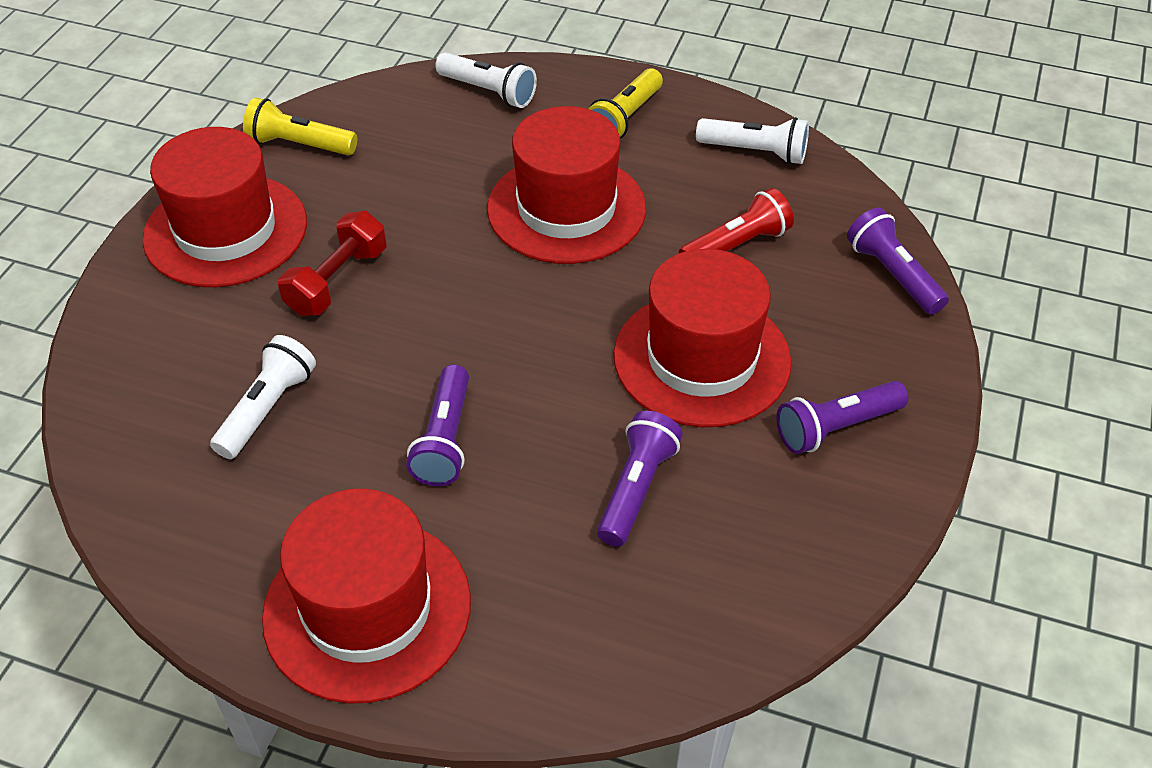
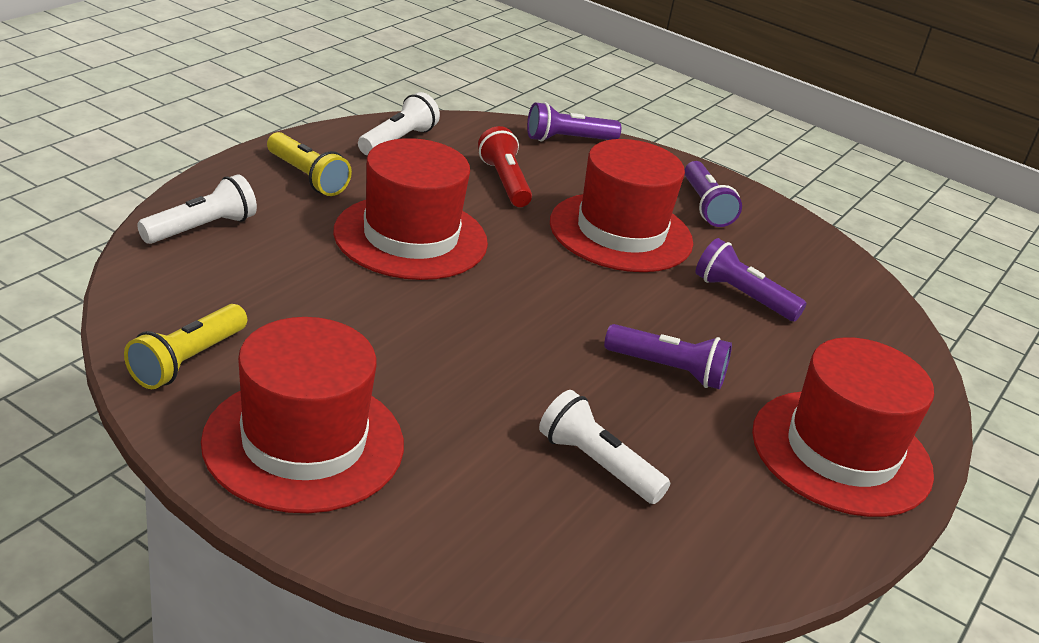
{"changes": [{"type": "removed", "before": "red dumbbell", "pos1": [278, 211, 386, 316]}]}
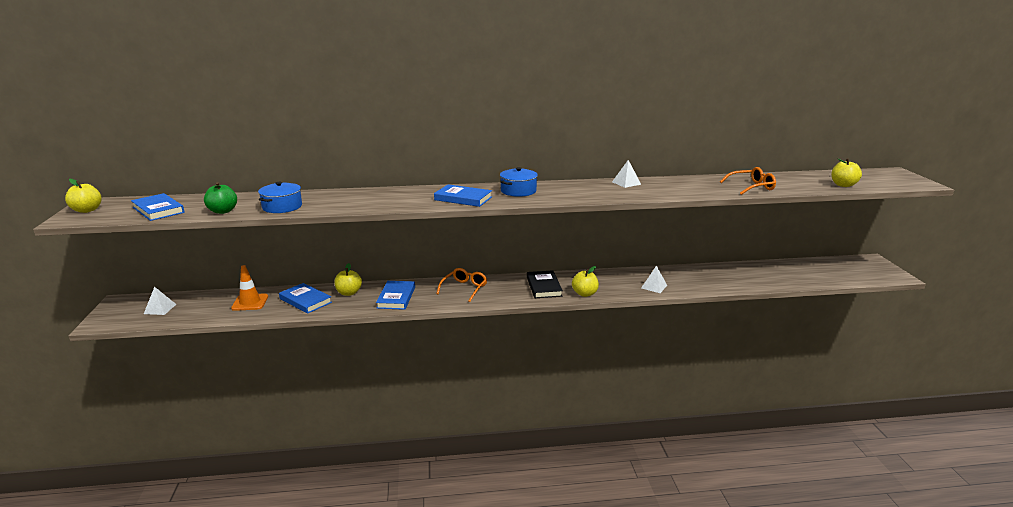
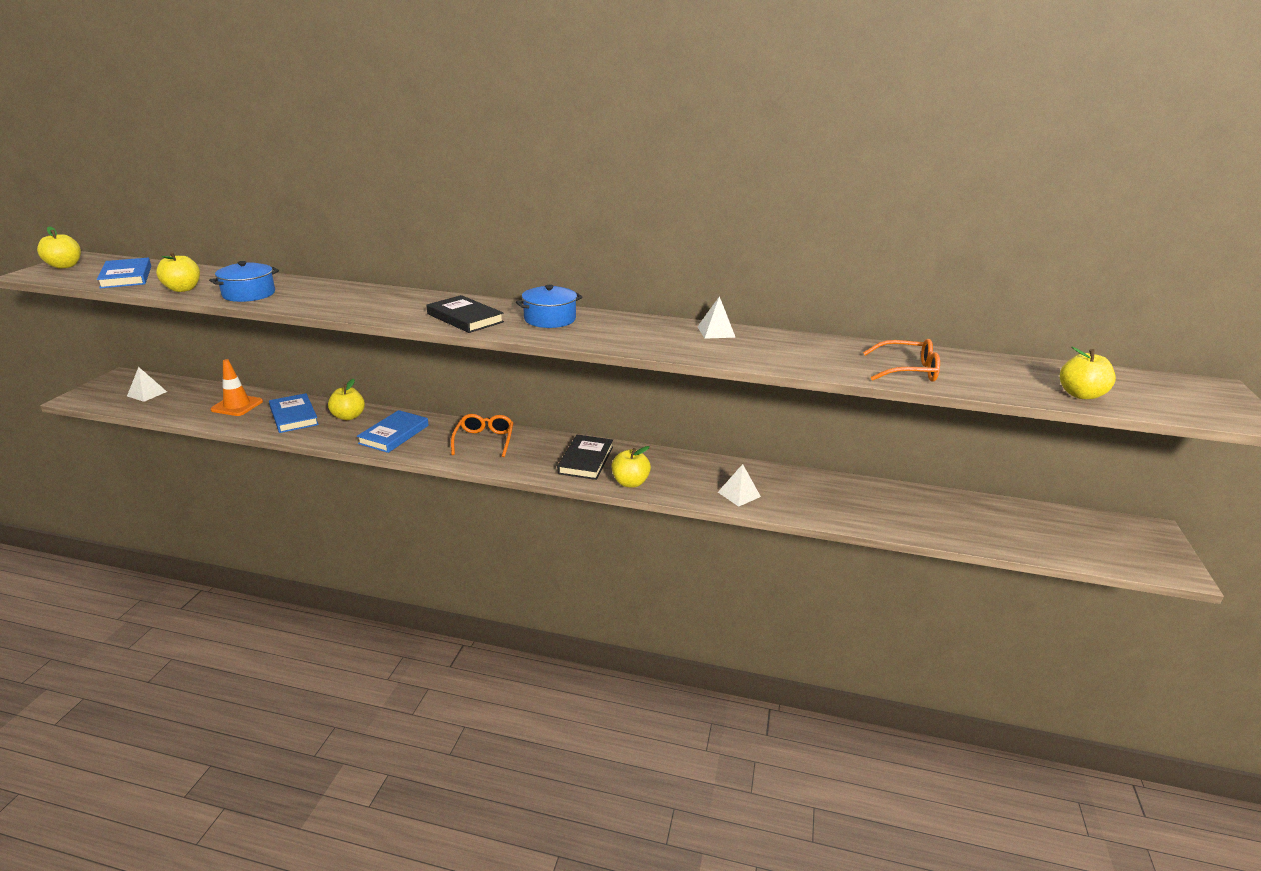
{"changes": [{"type": "recoloured", "before": "green apple", "after": "yellow apple", "pos1": [204, 182, 237, 214], "pos2": [156, 252, 200, 292]}, {"type": "recoloured", "before": "blue book", "after": "black book", "pos1": [434, 184, 492, 207], "pos2": [426, 295, 504, 333]}, {"type": "turned", "before": "orange glasses", "pos1": [436, 268, 487, 302], "pos2": [451, 414, 513, 457], "turn": -45}]}
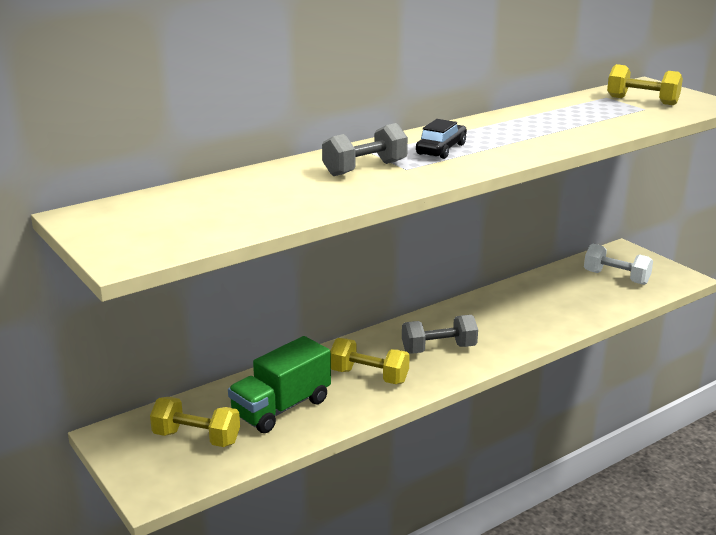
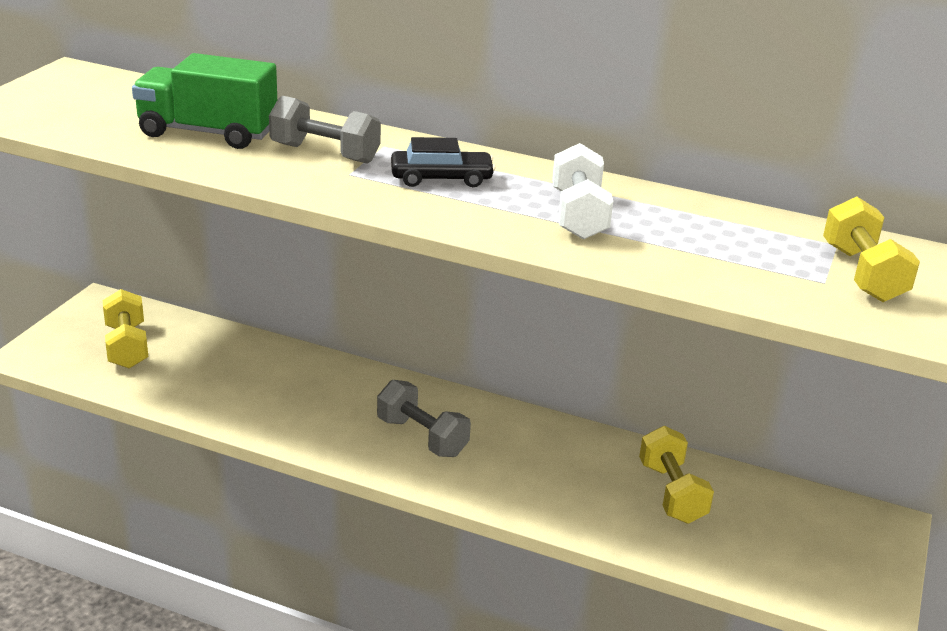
{"changes": [{"type": "moved", "before": "white dumbbell", "pos1": [584, 244, 653, 285], "pos2": [552, 143, 613, 240]}, {"type": "moved", "before": "green truck", "pos1": [228, 336, 331, 433], "pos2": [132, 53, 277, 149]}, {"type": "moved", "before": "yellow dumbbell", "pos1": [331, 338, 410, 384], "pos2": [639, 426, 714, 523]}]}
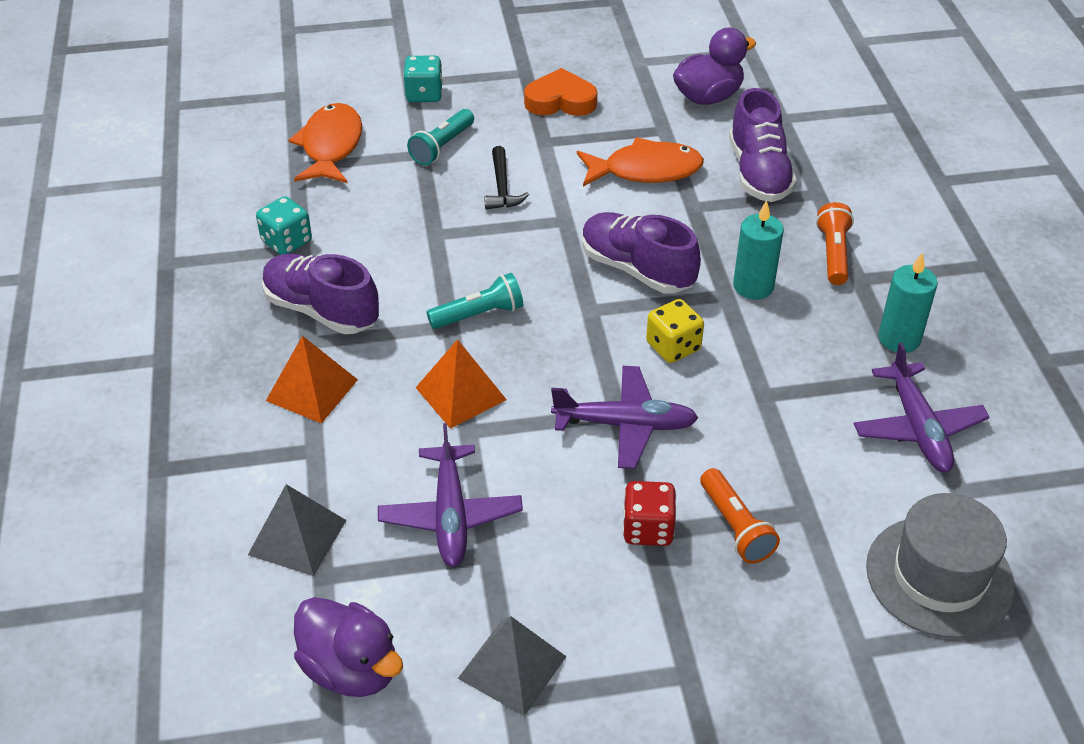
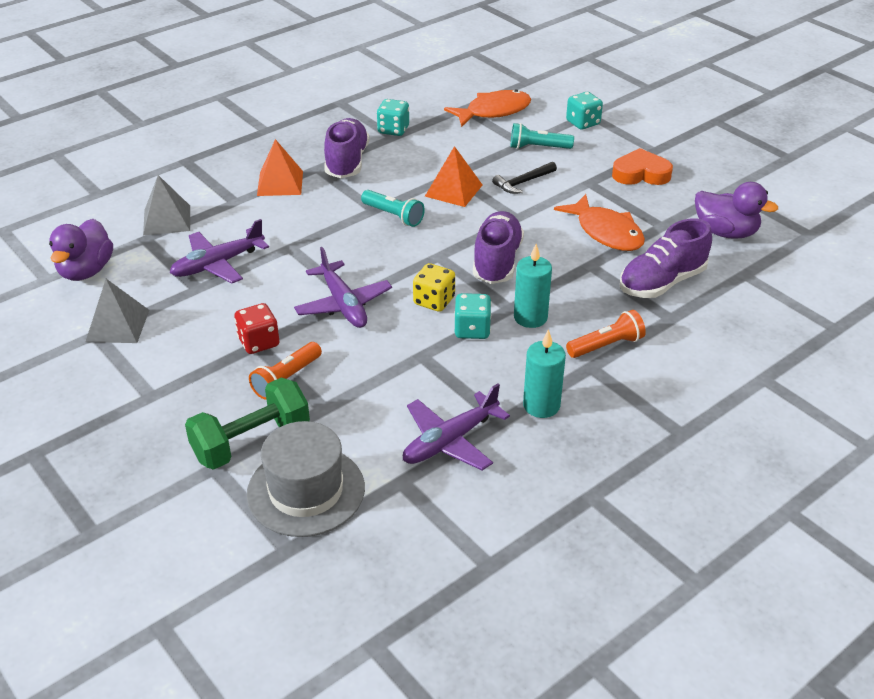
{"changes": [{"type": "turned", "before": "orange heart", "pos1": [524, 68, 597, 116], "pos2": [612, 148, 673, 185], "turn": -60}, {"type": "moved", "before": "orange pyramid", "pos1": [415, 339, 507, 429], "pos2": [425, 146, 482, 207]}, {"type": "added", "after": "turquoise dice", "pos2": [454, 293, 492, 339]}, {"type": "added", "after": "green dumbbell", "pos2": [185, 378, 310, 469]}]}
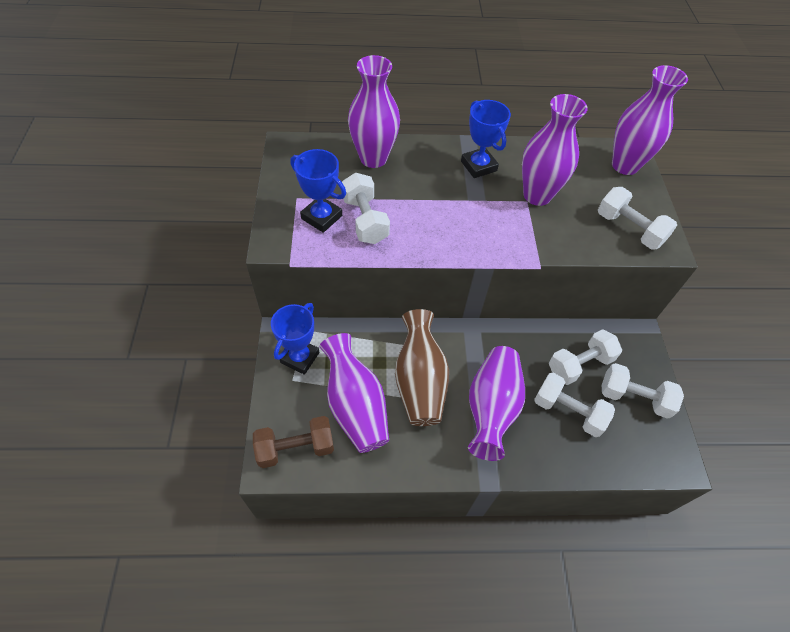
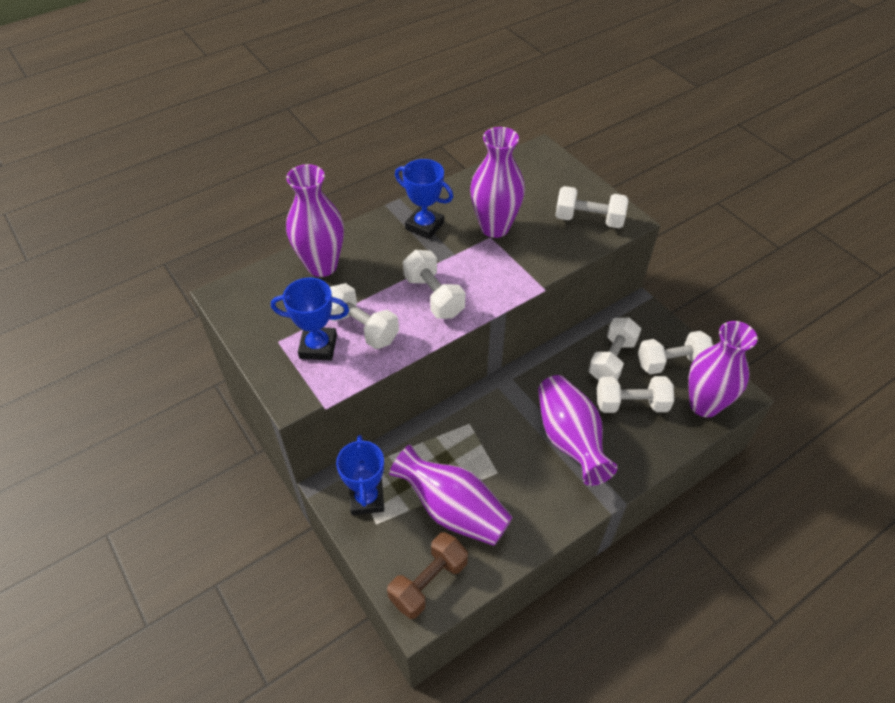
{"changes": [{"type": "moved", "before": "purple vase", "pos1": [612, 65, 688, 175], "pos2": [688, 321, 758, 417]}, {"type": "removed", "before": "brown vase", "pos1": [395, 309, 449, 426]}, {"type": "added", "after": "white dumbbell", "pos2": [403, 250, 465, 319]}]}
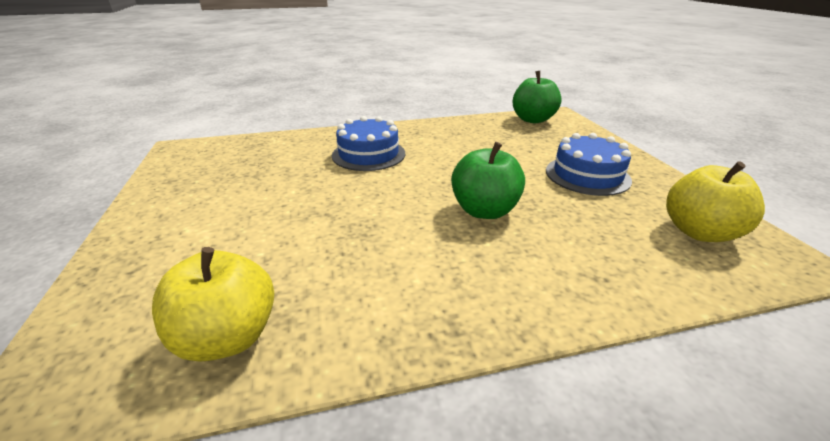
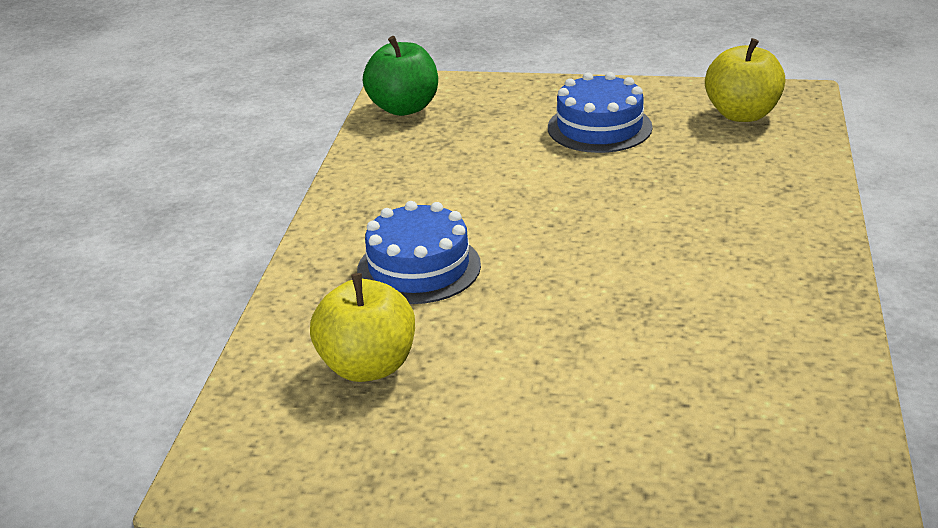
{"changes": [{"type": "removed", "before": "green apple", "pos1": [451, 142, 525, 219]}, {"type": "moved", "before": "yellow apple", "pos1": [152, 247, 274, 362], "pos2": [310, 273, 415, 382]}]}
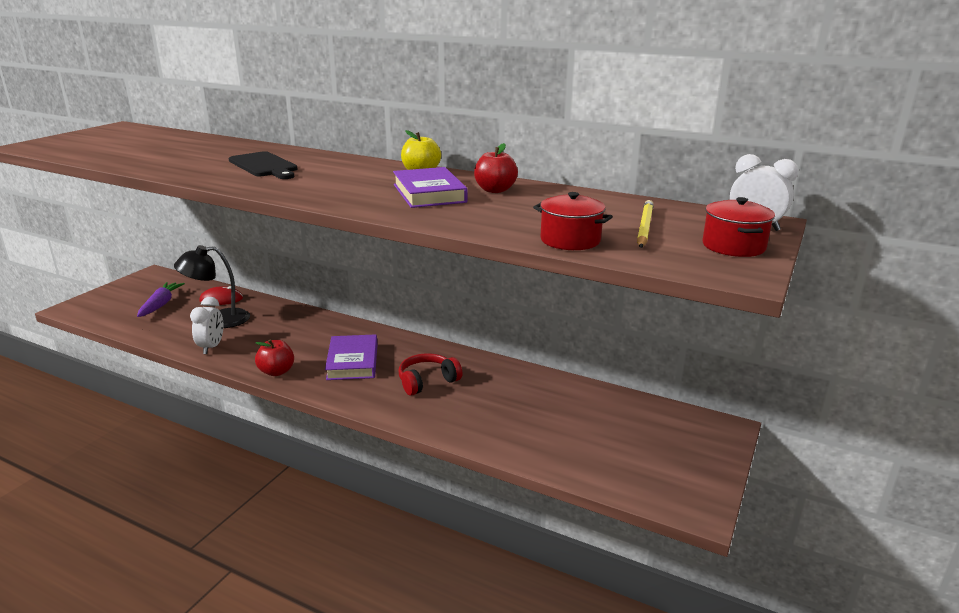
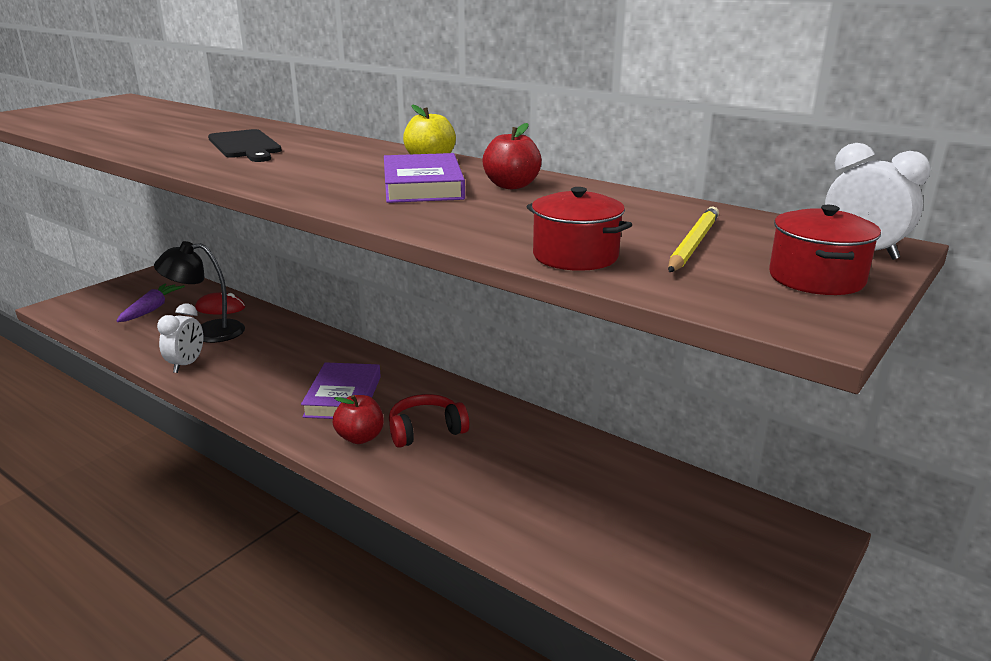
{"changes": [{"type": "moved", "before": "red apple", "pos1": [255, 339, 294, 376], "pos2": [333, 395, 384, 444]}]}
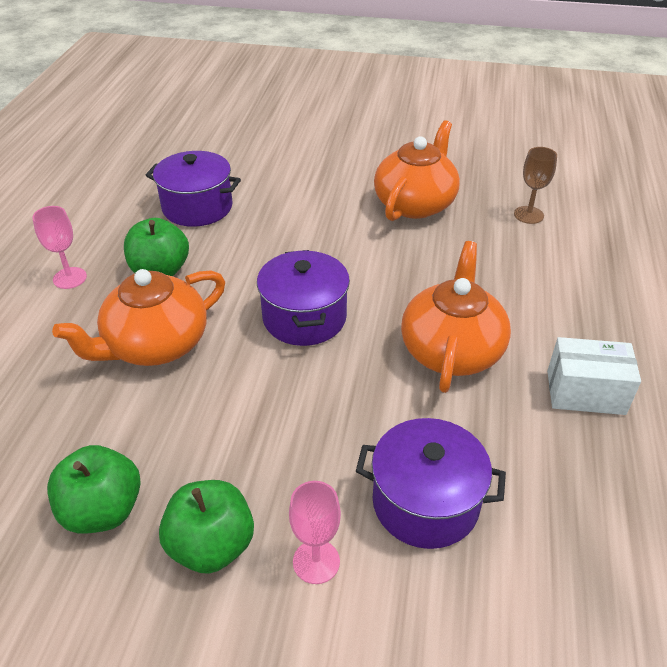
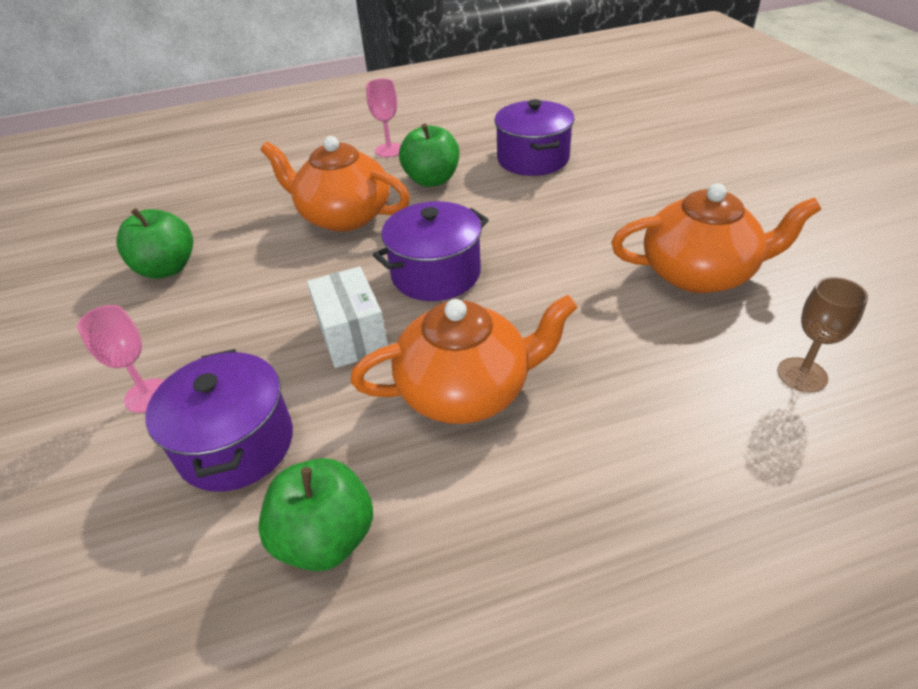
{"changes": [{"type": "moved", "before": "white box", "pos1": [547, 337, 641, 415], "pos2": [307, 266, 388, 368]}, {"type": "moved", "before": "green apple", "pos1": [159, 480, 254, 574], "pos2": [258, 458, 373, 571]}]}
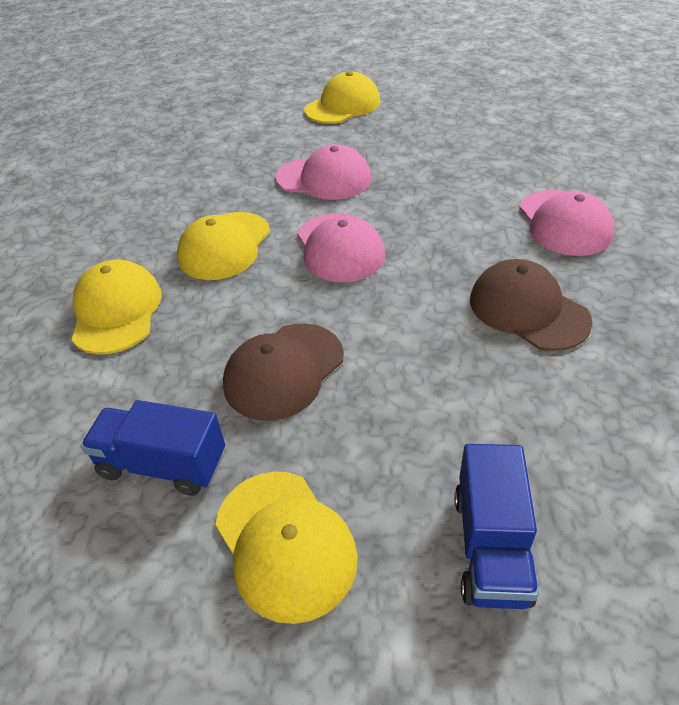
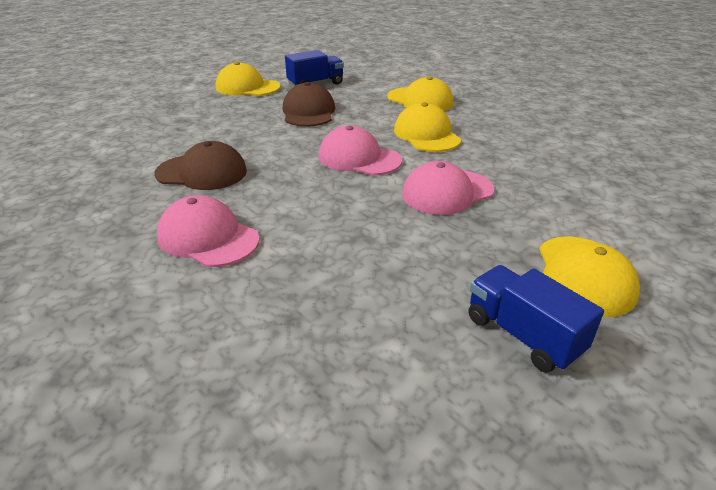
{"changes": [{"type": "moved", "before": "blue truck", "pos1": [454, 444, 539, 609], "pos2": [469, 265, 604, 373]}]}
